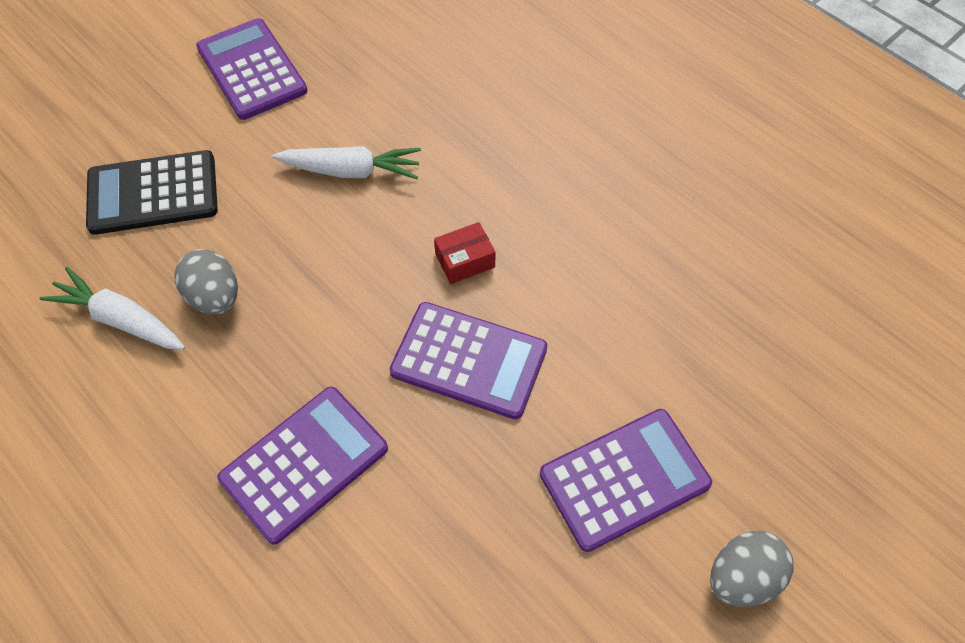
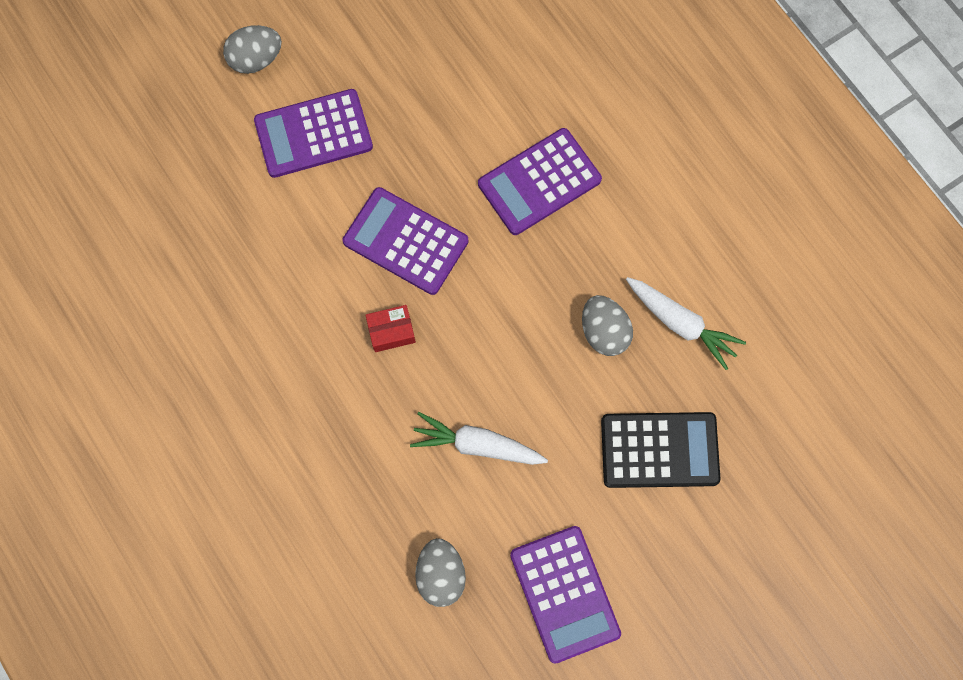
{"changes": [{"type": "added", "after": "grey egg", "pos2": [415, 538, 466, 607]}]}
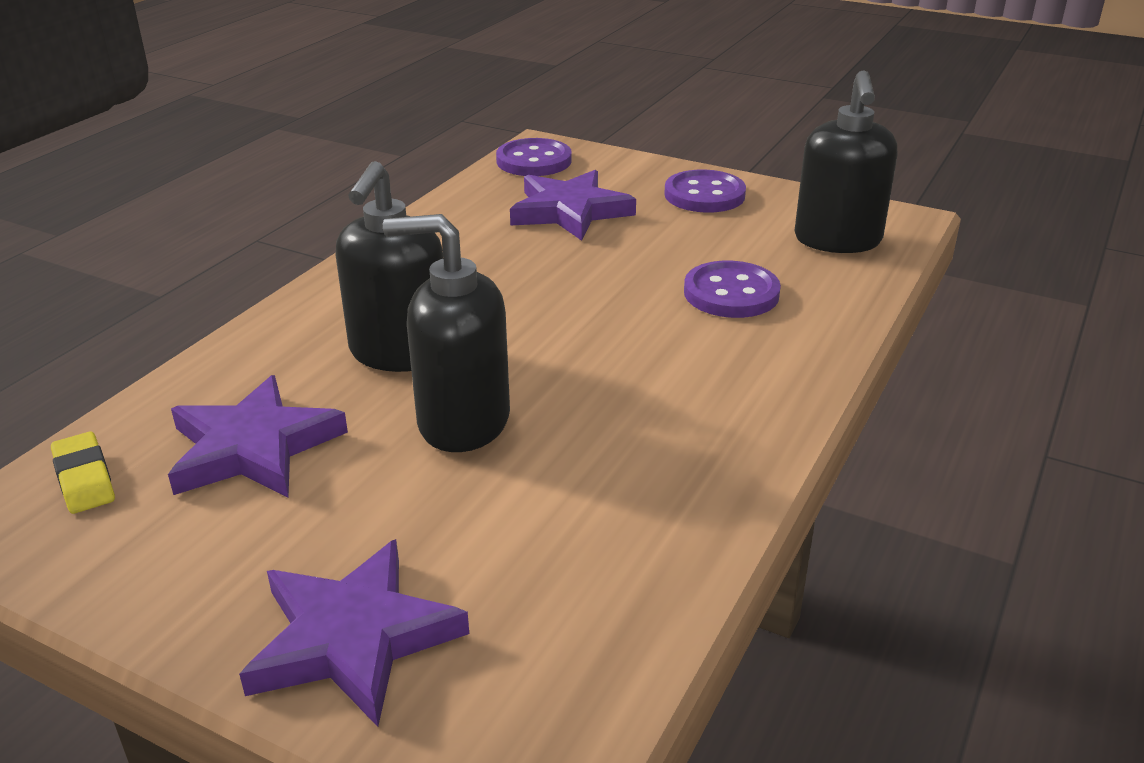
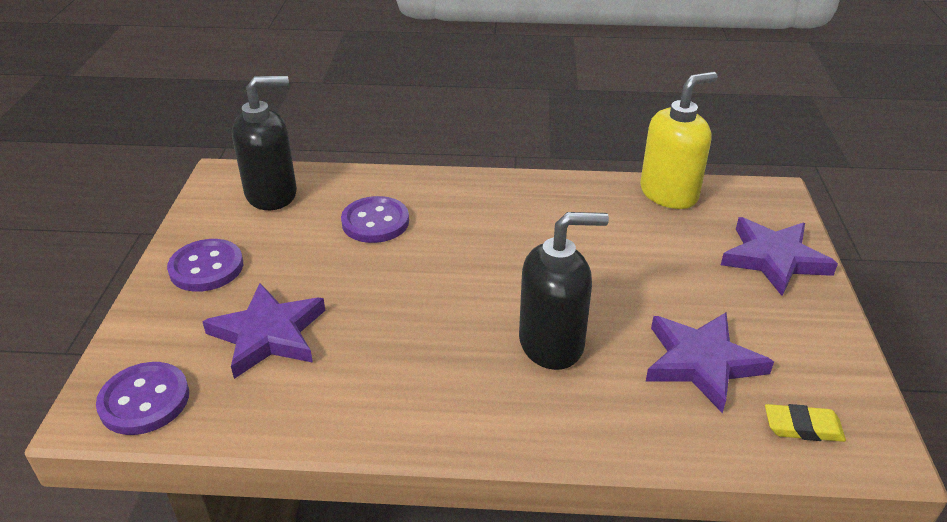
{"changes": [{"type": "removed", "before": "black soap dispenser", "pos1": [383, 214, 510, 452]}, {"type": "turned", "before": "yellow eraser", "pos1": [51, 432, 115, 514], "pos2": [765, 404, 846, 442], "turn": 60}, {"type": "added", "after": "yellow soap dispenser", "pos2": [640, 72, 718, 209]}]}
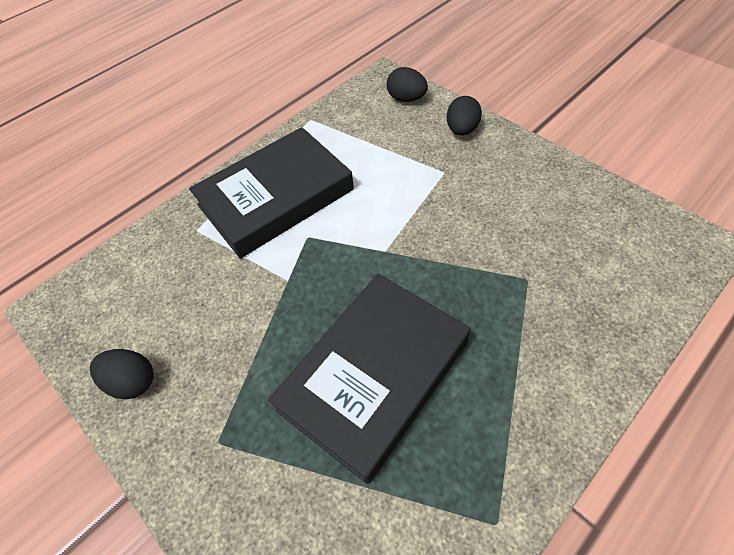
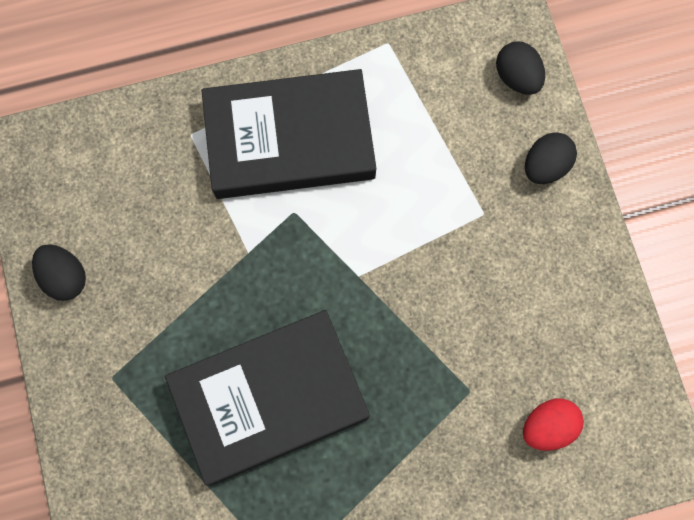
{"changes": [{"type": "added", "after": "red egg", "pos2": [523, 398, 584, 451]}]}
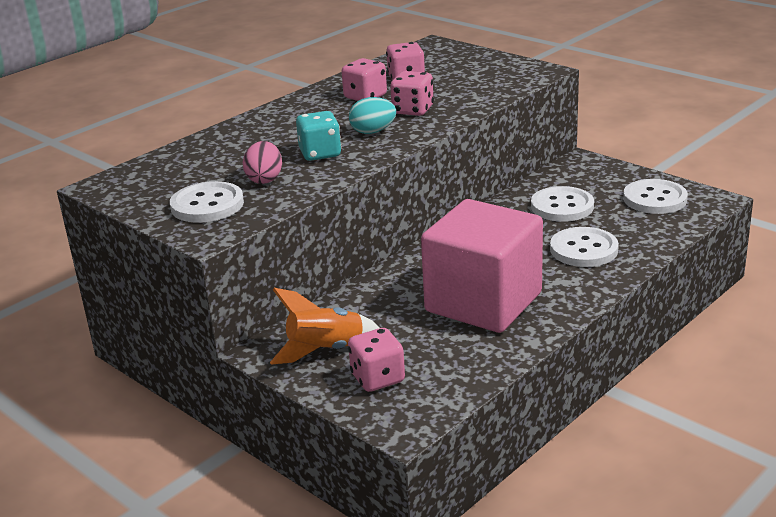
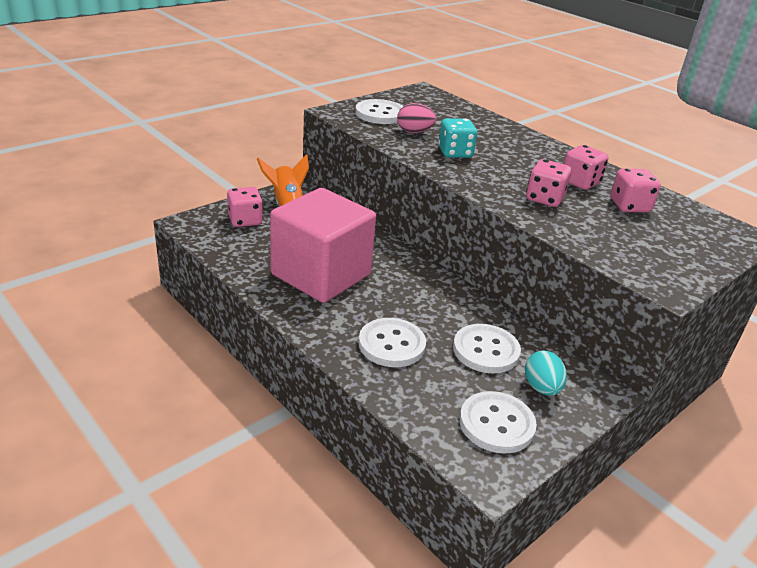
{"changes": [{"type": "moved", "before": "turquoise egg", "pos1": [349, 97, 396, 134], "pos2": [525, 350, 567, 396]}]}
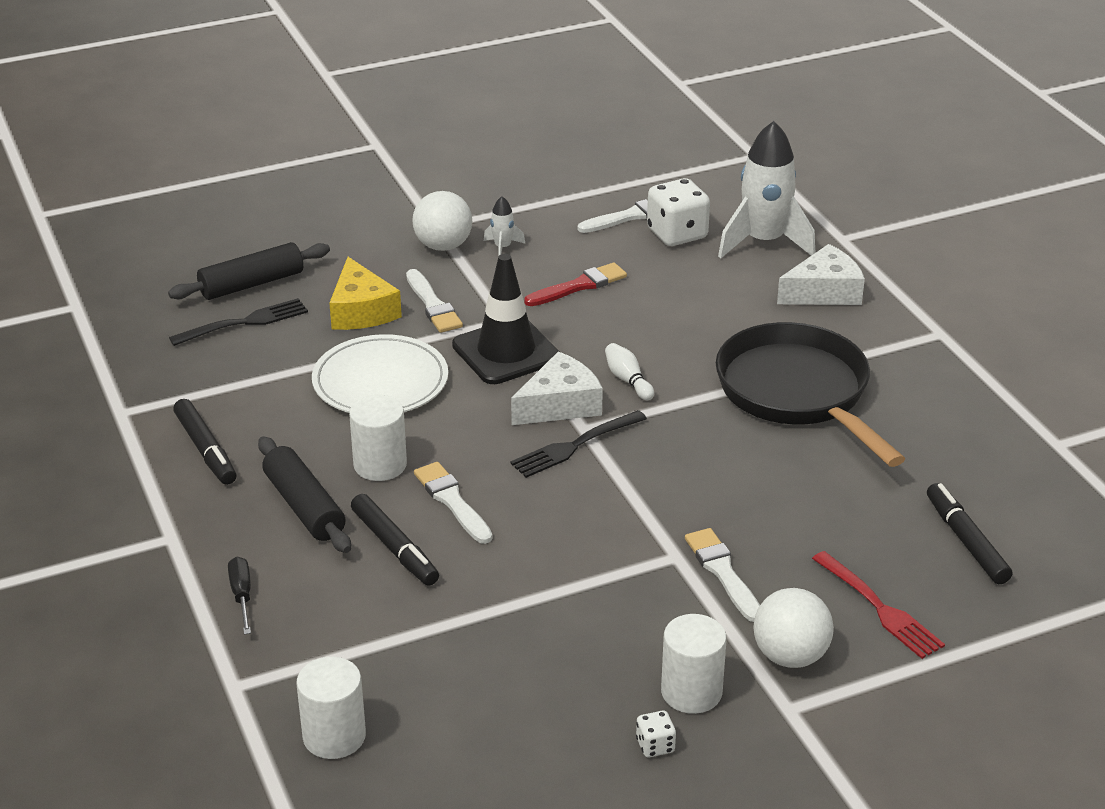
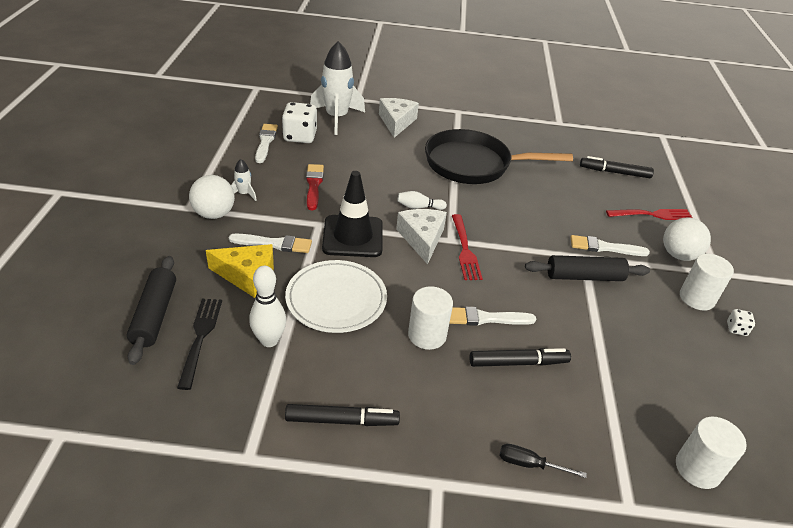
{"changes": [{"type": "recoloured", "before": "black fork", "after": "red fork", "pos1": [510, 410, 647, 478], "pos2": [452, 214, 483, 280]}, {"type": "moved", "before": "black rolling pin", "pos1": [258, 436, 351, 553], "pos2": [525, 255, 650, 281]}, {"type": "added", "after": "white bowling pin", "pos2": [249, 266, 286, 347]}]}
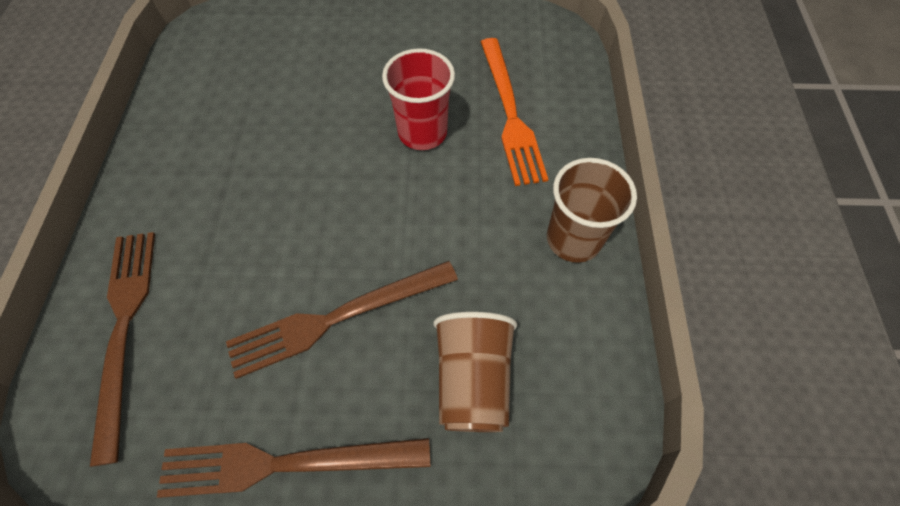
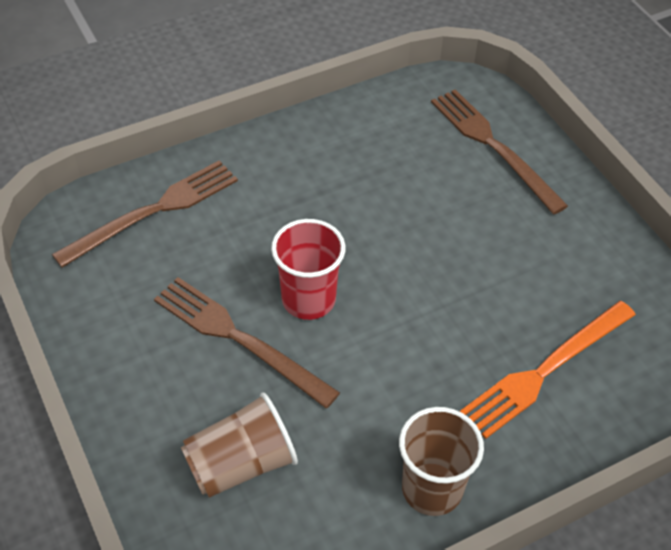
{"changes": [{"type": "moved", "before": "red cup", "pos1": [382, 48, 455, 150], "pos2": [271, 219, 346, 320]}, {"type": "moved", "before": "brown fork", "pos1": [157, 438, 430, 498], "pos2": [431, 89, 568, 214]}]}
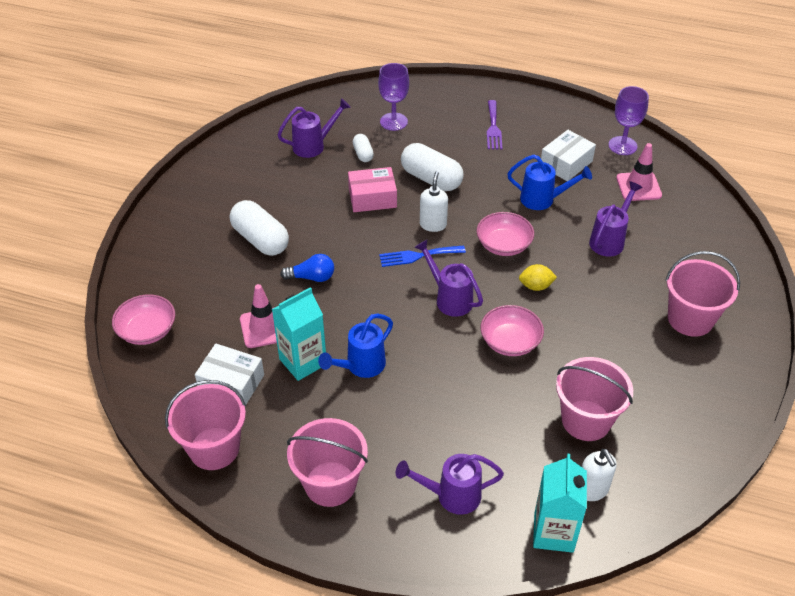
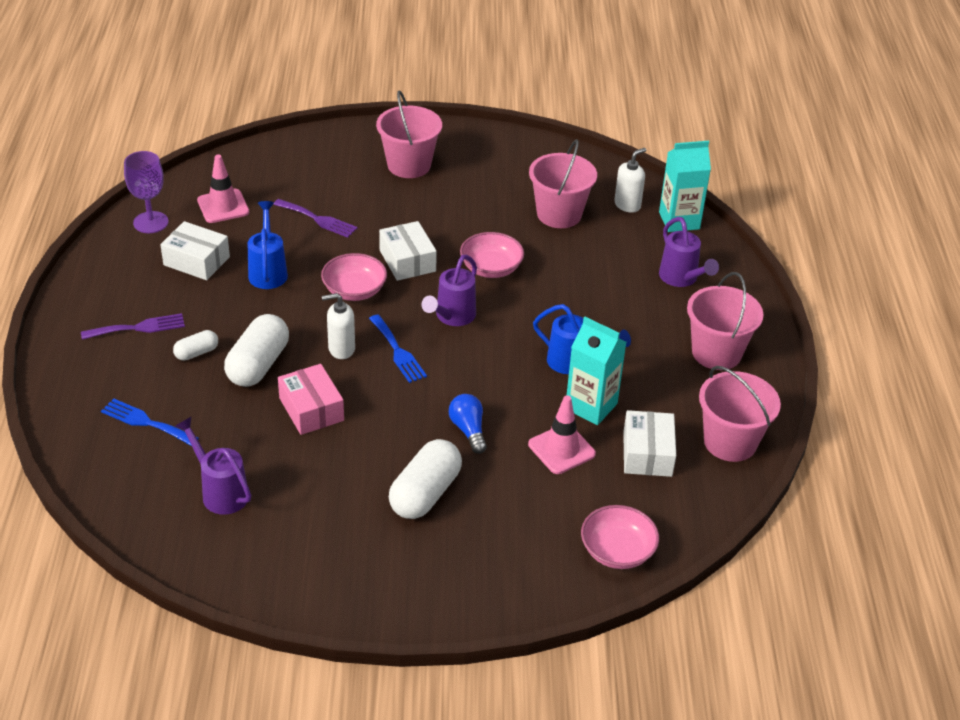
{"changes": [{"type": "replaced", "before": "purple goblet", "after": "blue fork", "pos1": [378, 63, 409, 131], "pos2": [101, 398, 199, 446]}, {"type": "moved", "before": "white capsule", "pos1": [353, 134, 374, 162], "pos2": [173, 330, 218, 361]}, {"type": "replaced", "before": "purple watering can", "after": "purple fork", "pos1": [589, 181, 643, 257], "pos2": [273, 199, 358, 238]}, {"type": "replaced", "before": "yellow lemon", "after": "white box", "pos1": [519, 264, 557, 291], "pos2": [379, 221, 437, 281]}]}
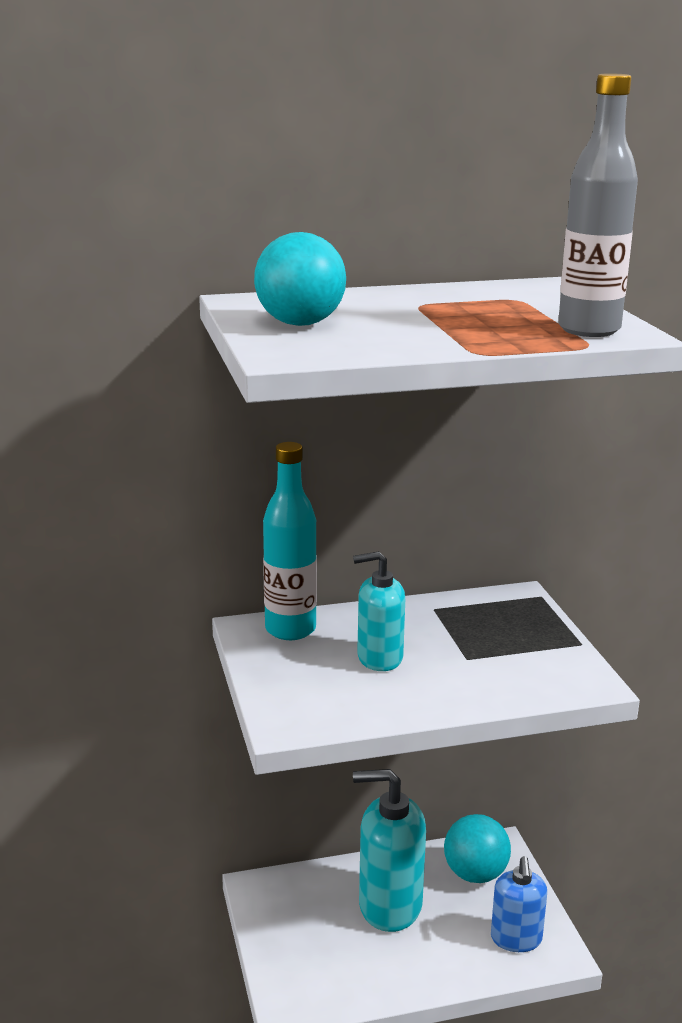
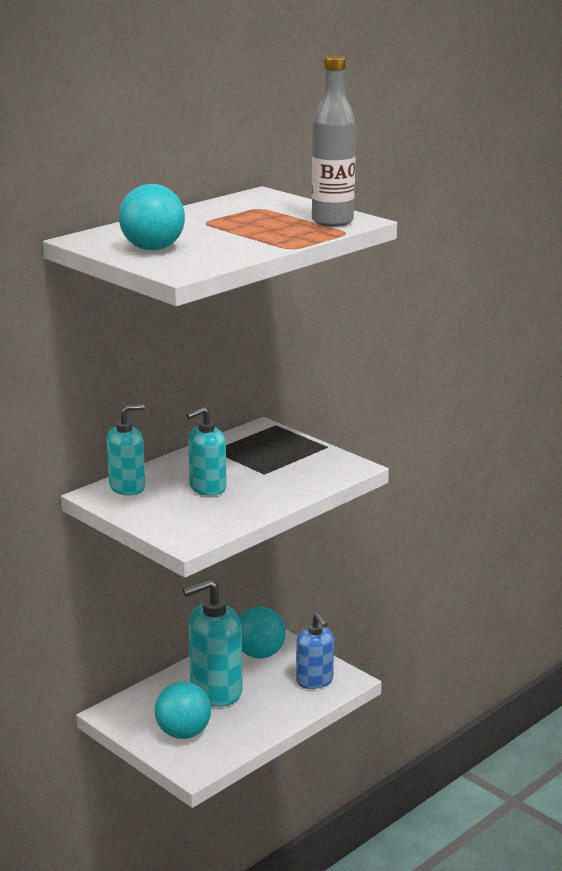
{"changes": [{"type": "replaced", "before": "turquoise bottle", "after": "turquoise soap dispenser", "pos1": [263, 442, 317, 640], "pos2": [107, 404, 145, 496]}, {"type": "added", "after": "turquoise ball", "pos2": [155, 682, 211, 739]}]}
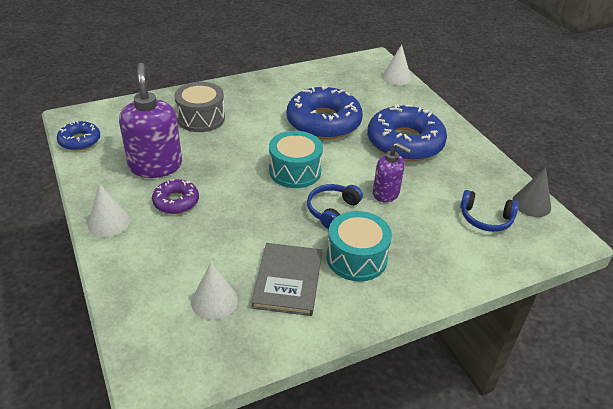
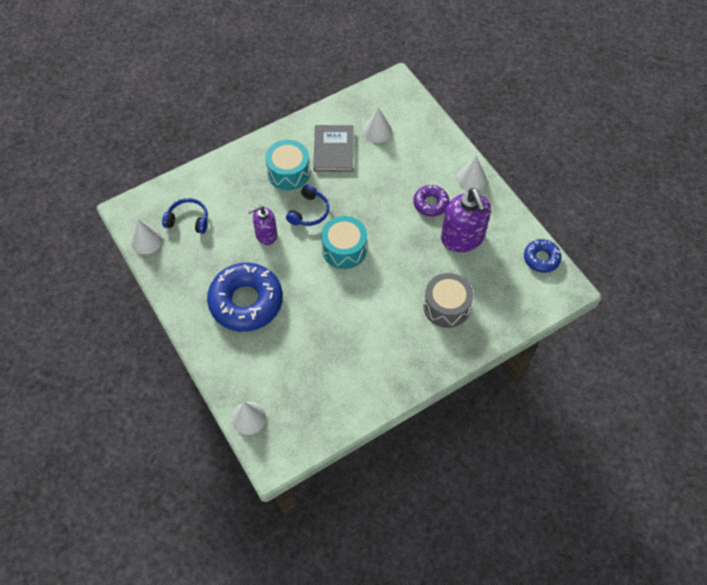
{"changes": [{"type": "removed", "before": "blue donut", "pos1": [287, 84, 363, 139]}, {"type": "turned", "before": "purple soap dispenser", "pos1": [373, 142, 411, 203], "pos2": [248, 205, 277, 245], "turn": -45}, {"type": "recoloured", "before": "grey cone", "after": "white cone", "pos1": [512, 167, 551, 217], "pos2": [131, 220, 162, 254]}]}
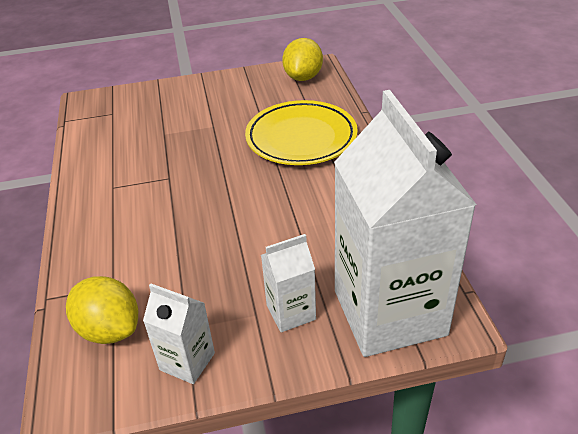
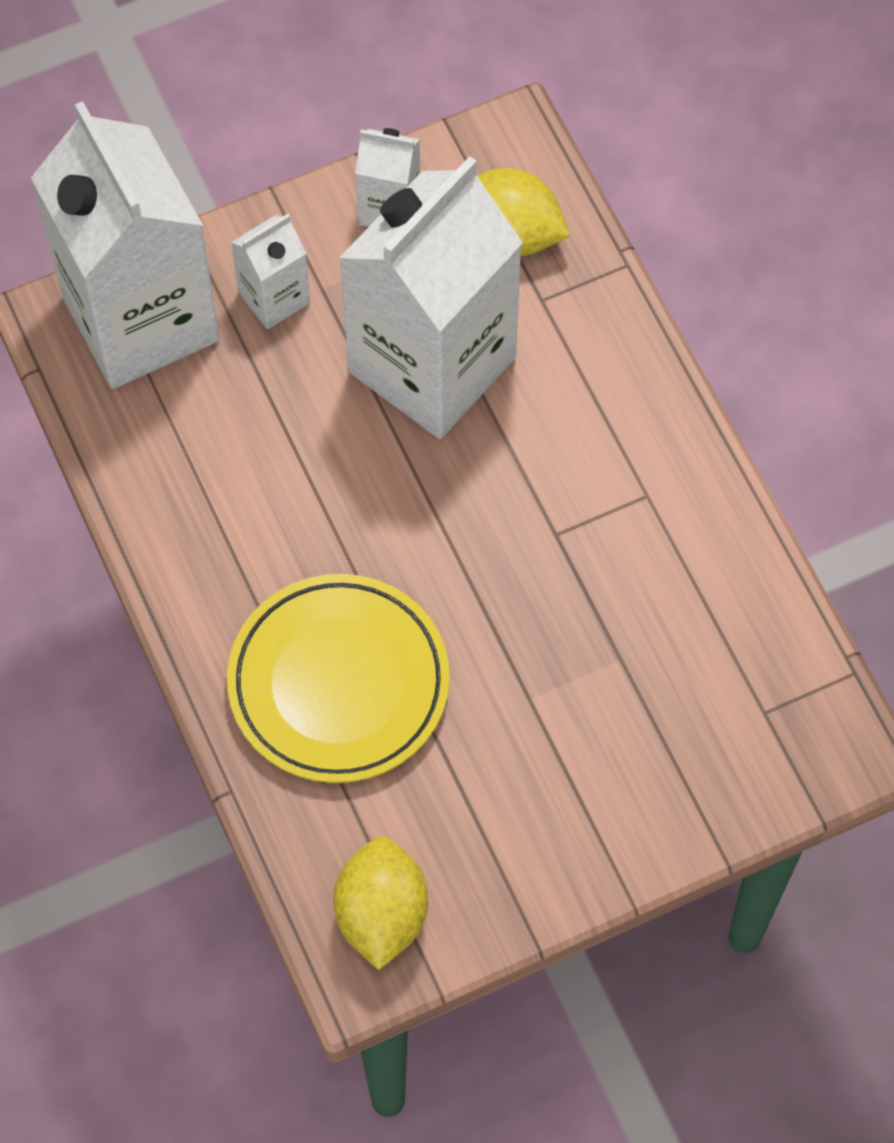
{"changes": [{"type": "added", "after": "white carton", "pos2": [339, 156, 523, 439]}]}
